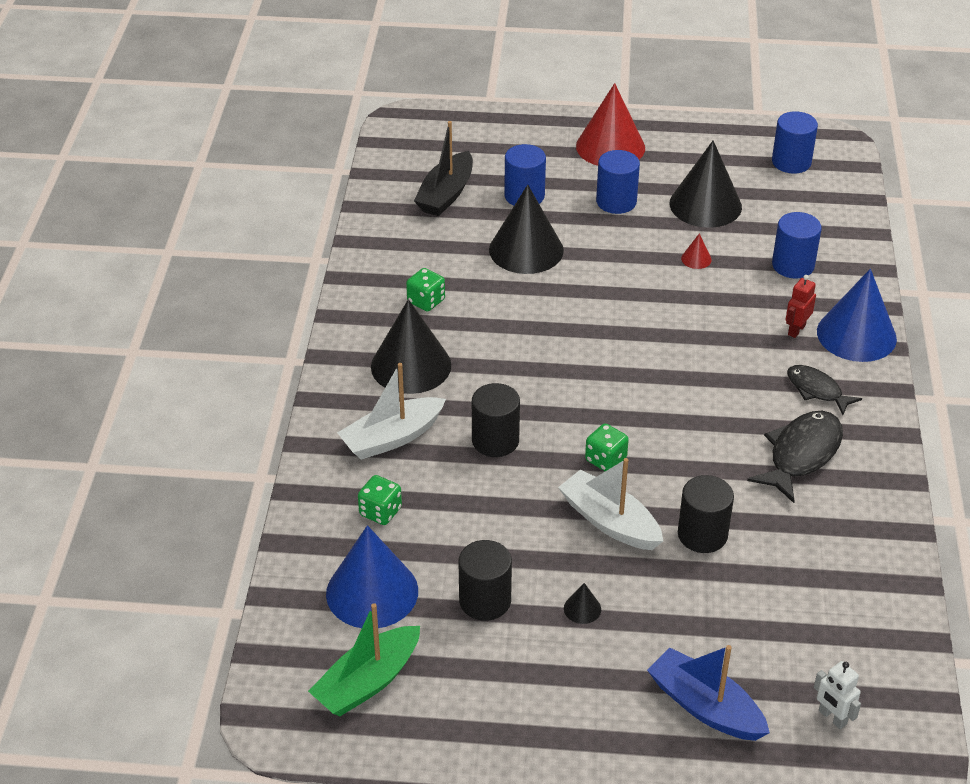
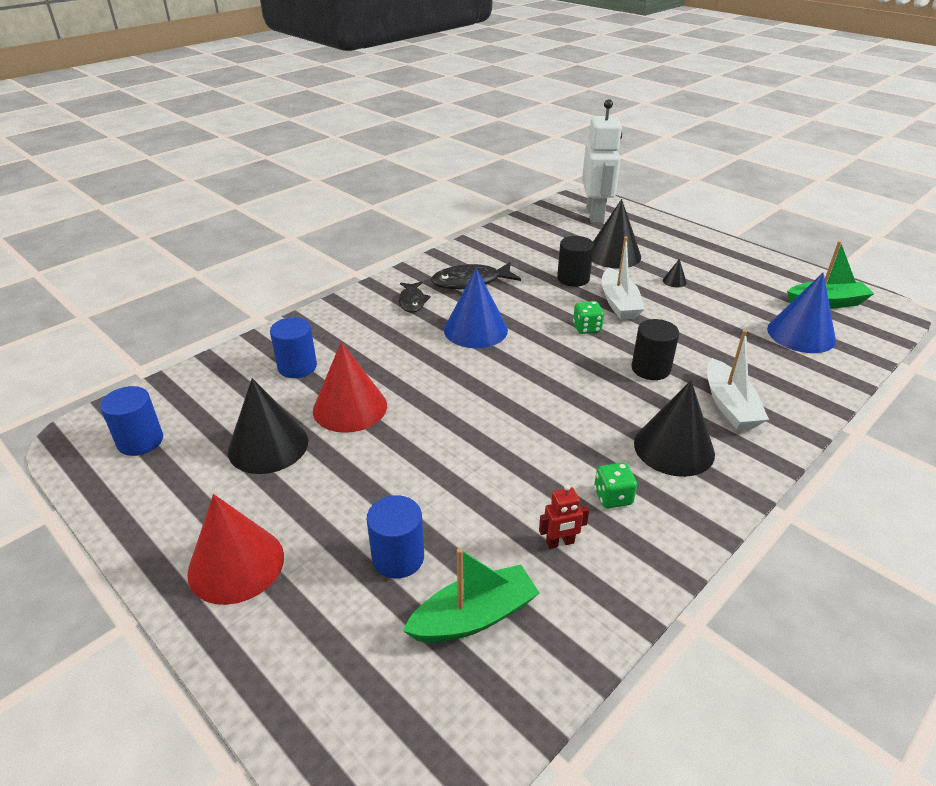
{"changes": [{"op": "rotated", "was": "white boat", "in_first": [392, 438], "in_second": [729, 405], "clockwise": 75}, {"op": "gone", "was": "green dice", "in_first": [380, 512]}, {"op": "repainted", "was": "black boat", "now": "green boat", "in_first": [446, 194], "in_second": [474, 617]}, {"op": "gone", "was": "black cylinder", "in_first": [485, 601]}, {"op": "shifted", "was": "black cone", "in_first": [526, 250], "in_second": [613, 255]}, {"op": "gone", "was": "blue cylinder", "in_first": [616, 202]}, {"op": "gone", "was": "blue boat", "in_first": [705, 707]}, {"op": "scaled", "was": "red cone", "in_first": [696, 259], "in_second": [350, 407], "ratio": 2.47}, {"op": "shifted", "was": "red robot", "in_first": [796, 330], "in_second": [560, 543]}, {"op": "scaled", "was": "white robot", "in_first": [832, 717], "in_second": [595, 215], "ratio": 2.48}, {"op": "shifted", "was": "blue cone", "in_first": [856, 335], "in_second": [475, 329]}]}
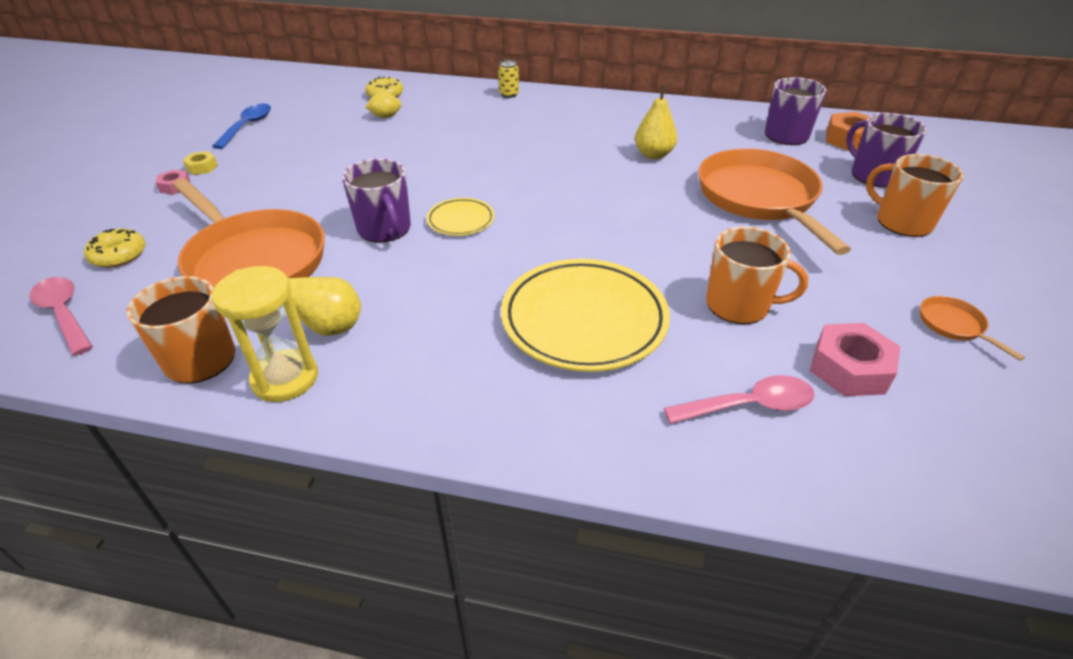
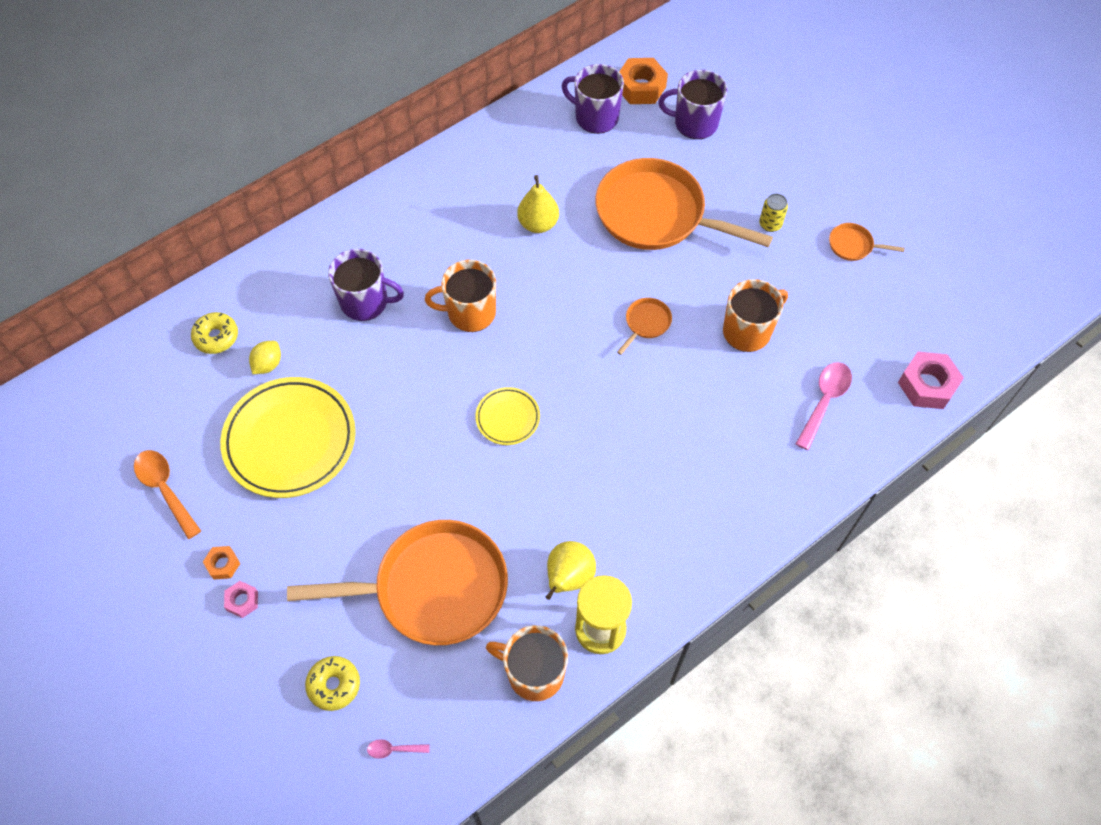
{"changes": [{"op": "scaled", "was": "pink spoon", "in_first": [64, 314], "in_second": [394, 749], "ratio": 0.51}, {"op": "repainted", "was": "yellow nut", "now": "orange nut", "in_first": [202, 167], "in_second": [223, 564]}, {"op": "repainted", "was": "blue spoon", "now": "orange spoon", "in_first": [247, 126], "in_second": [165, 489]}, {"op": "shifted", "was": "purple mug", "in_first": [384, 229], "in_second": [365, 302]}, {"op": "shifted", "was": "yellow can", "in_first": [509, 94], "in_second": [770, 224]}, {"op": "shifted", "was": "yellow plate", "in_first": [584, 319], "in_second": [290, 440]}, {"op": "shifted", "was": "pink nut", "in_first": [849, 368], "in_second": [927, 385]}, {"op": "shifted", "was": "orange mug", "in_first": [902, 222], "in_second": [470, 312]}, {"op": "new", "now": "orange pan", "in_second": [646, 323]}]}
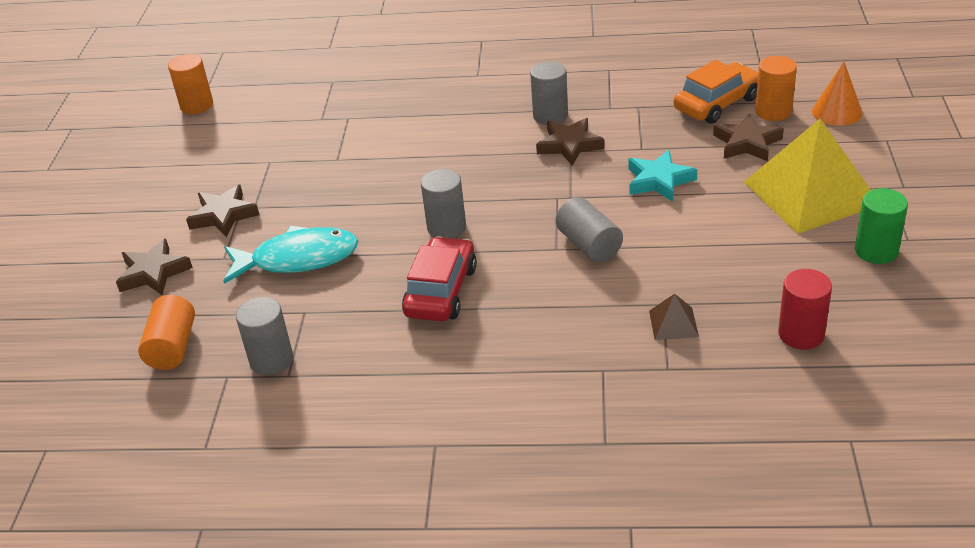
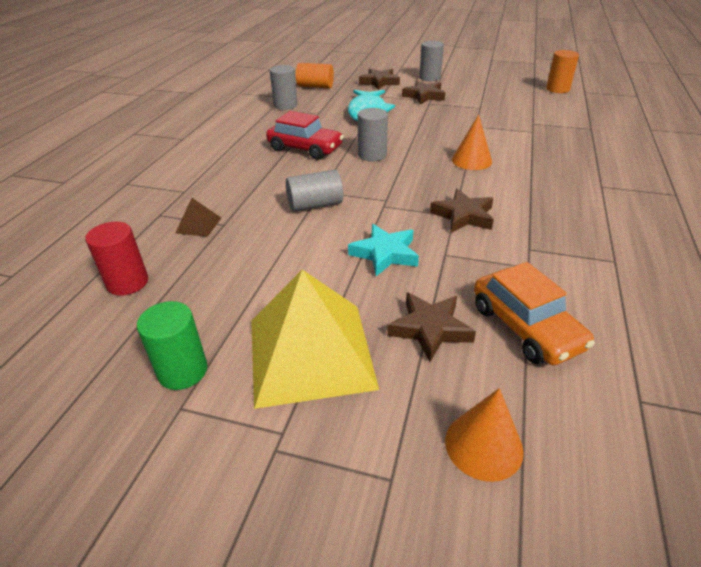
{"changes": [{"op": "shifted", "was": "grey cylinder", "in_first": [550, 116], "in_second": [429, 78]}, {"op": "gone", "was": "orange cylinder", "in_first": [773, 111]}, {"op": "new", "now": "orange cone", "in_second": [471, 160]}]}
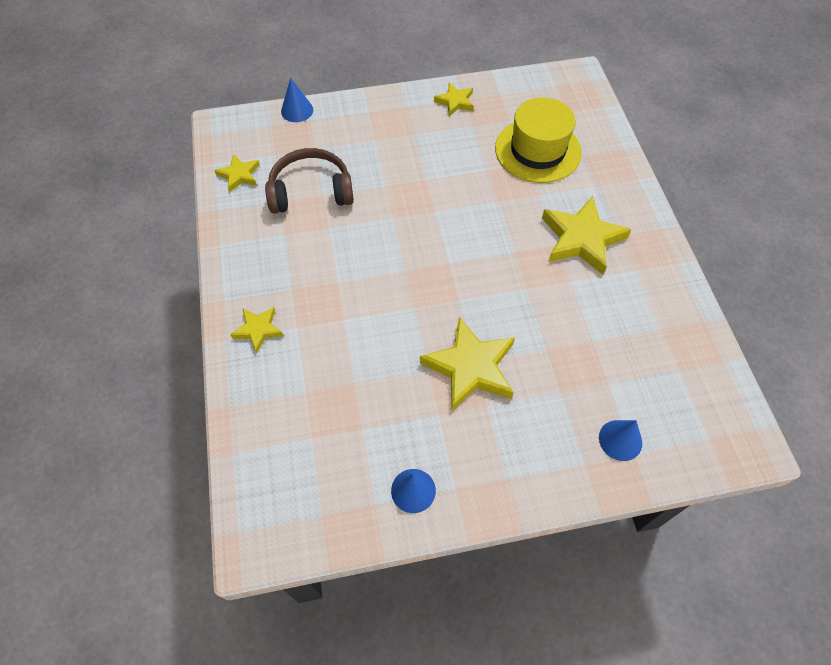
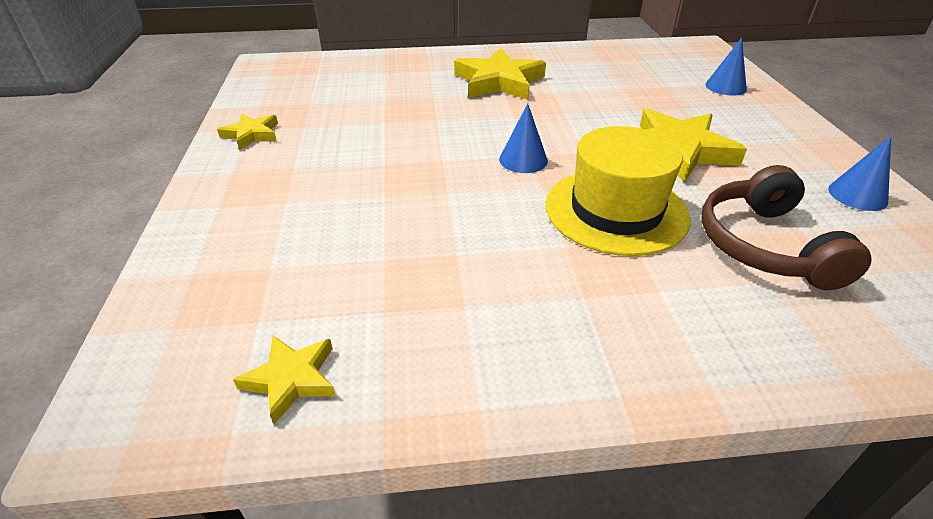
{"changes": [{"op": "gone", "was": "yellow star", "in_first": [258, 330]}, {"op": "shifted", "was": "brown headphones", "in_first": [311, 191], "in_second": [765, 245]}, {"op": "shifted", "was": "blue cone", "in_first": [297, 110], "in_second": [523, 160]}, {"op": "shifted", "was": "yellow hat", "in_first": [537, 150], "in_second": [616, 211]}]}
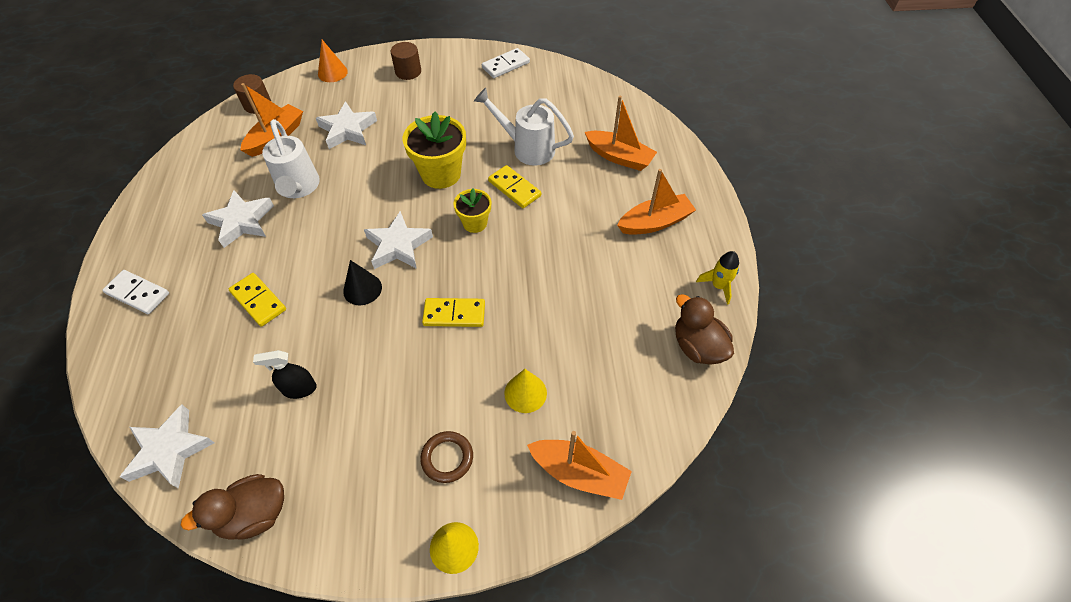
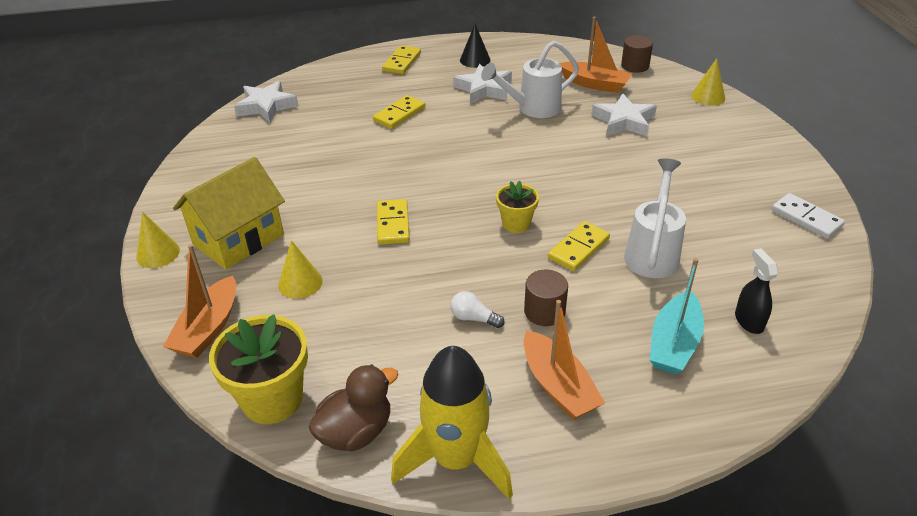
{"changes": [{"op": "repainted", "was": "white domino", "now": "yellow domino", "in_first": [138, 293], "in_second": [402, 62]}, {"op": "gone", "was": "brown duck", "in_first": [254, 514]}, {"op": "shifted", "was": "black spray bottle", "in_first": [299, 389], "in_second": [749, 321]}, {"op": "repainted", "was": "orange cone", "now": "yellow cone", "in_first": [332, 72], "in_second": [708, 96]}, {"op": "shifted", "was": "black cone", "in_first": [362, 289], "in_second": [475, 60]}, {"op": "gone", "was": "white star", "in_first": [398, 246]}, {"op": "shifted", "was": "brown cylinder", "in_first": [408, 71], "in_second": [544, 311]}, {"op": "shifted", "was": "yellow flower pot", "in_first": [441, 174], "in_second": [272, 399]}, {"op": "swapped", "was": "brown ring", "now": "yellow house", "in_first": [447, 458], "in_second": [238, 239]}, {"op": "repainted", "was": "orange boat", "now": "turquoise boat", "in_first": [619, 157], "in_second": [674, 343]}, {"op": "scaled", "was": "yellow rocket", "in_first": [718, 286], "in_second": [456, 459], "ratio": 2.09}, {"op": "new", "now": "white light bulb", "in_second": [474, 318]}]}
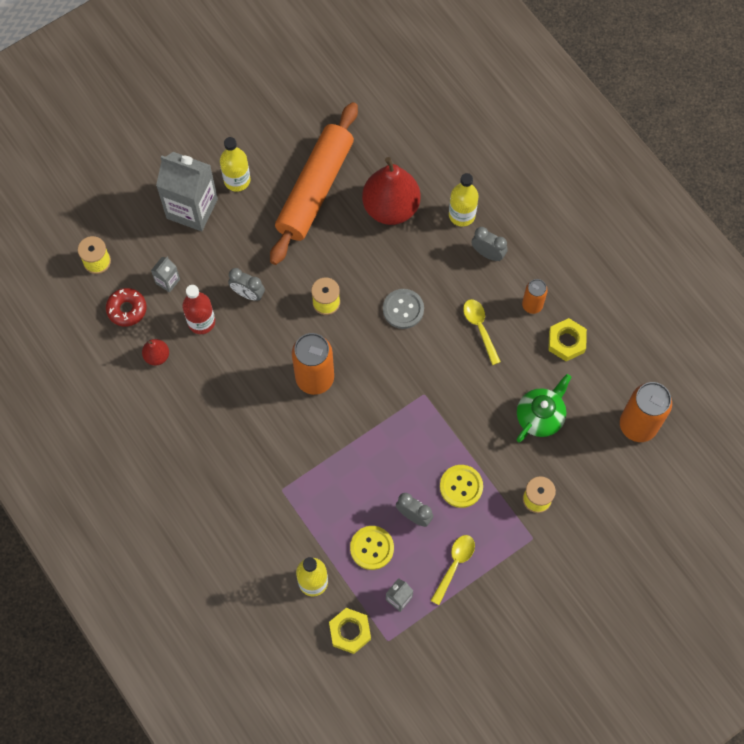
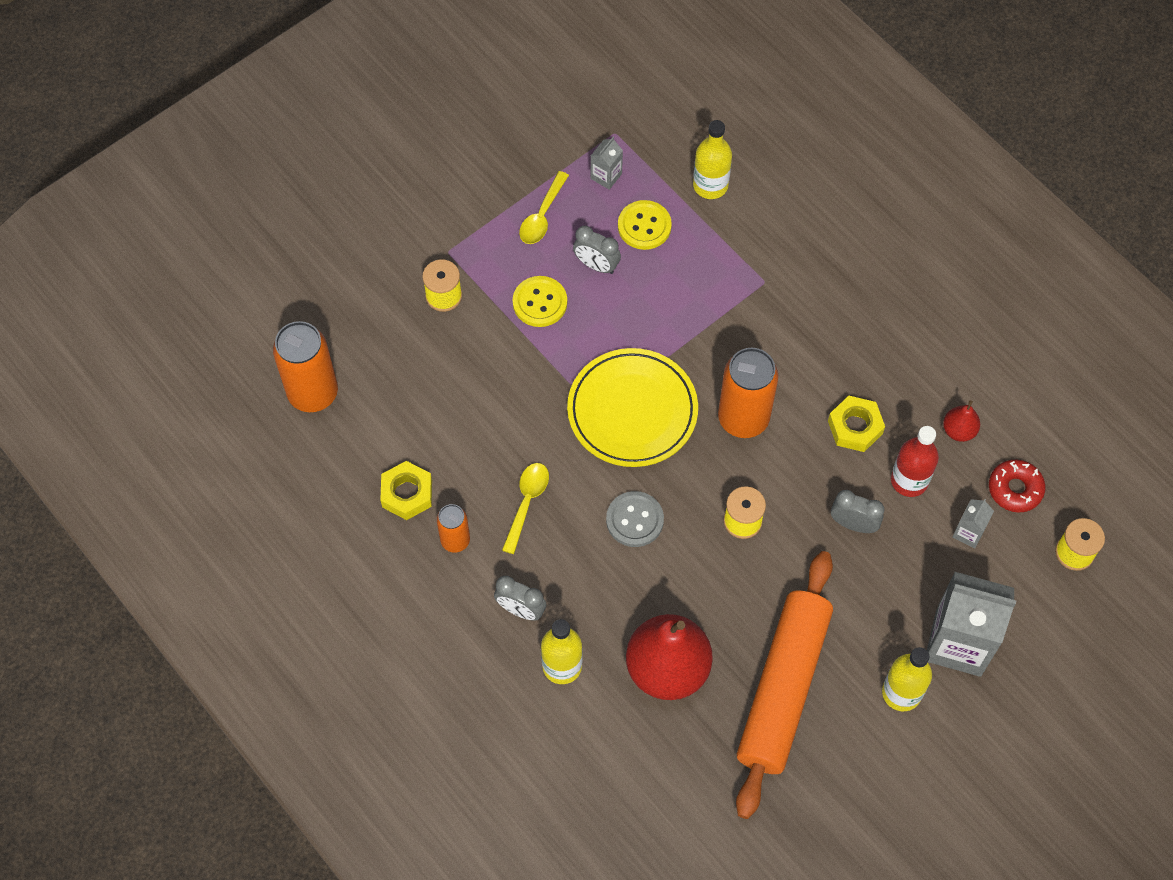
{"changes": [{"op": "shifted", "was": "yellow nut", "in_first": [350, 632], "in_second": [855, 427]}, {"op": "rotated", "was": "yellow spoon", "in_first": [480, 328], "in_second": [526, 503], "clockwise": -135}, {"op": "gone", "was": "green teapot", "in_first": [540, 416]}, {"op": "new", "now": "yellow plate", "in_second": [632, 411]}]}
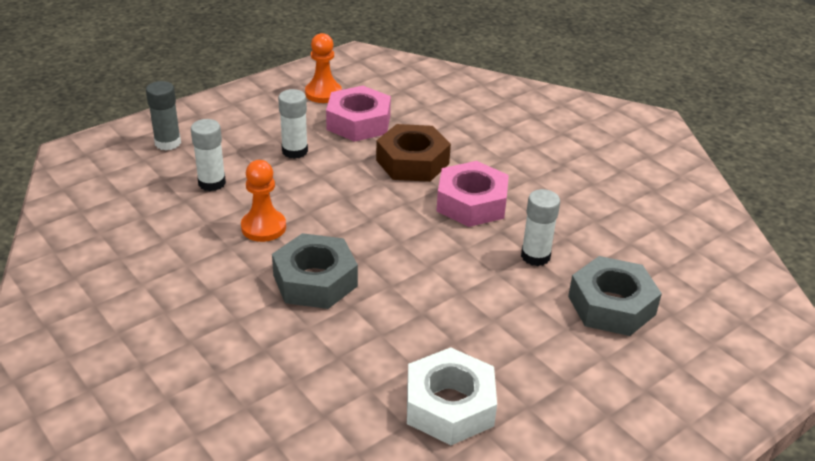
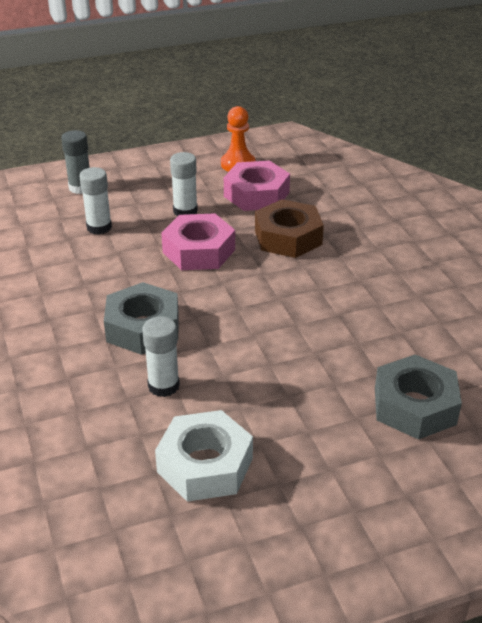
{"changes": [{"op": "gone", "was": "orange pawn", "in_first": [263, 227]}, {"op": "shifted", "was": "pink nut", "in_first": [471, 203], "in_second": [199, 251]}, {"op": "shifted", "was": "white glue stick", "in_first": [535, 256], "in_second": [163, 386]}]}
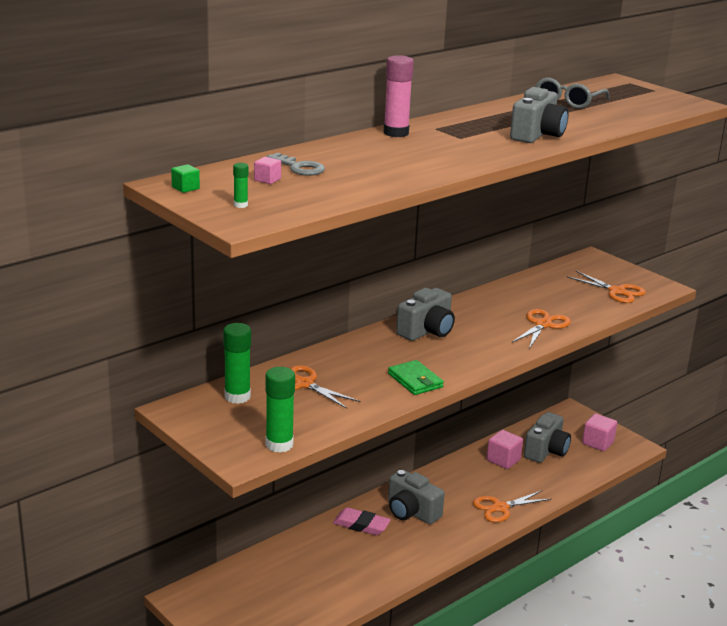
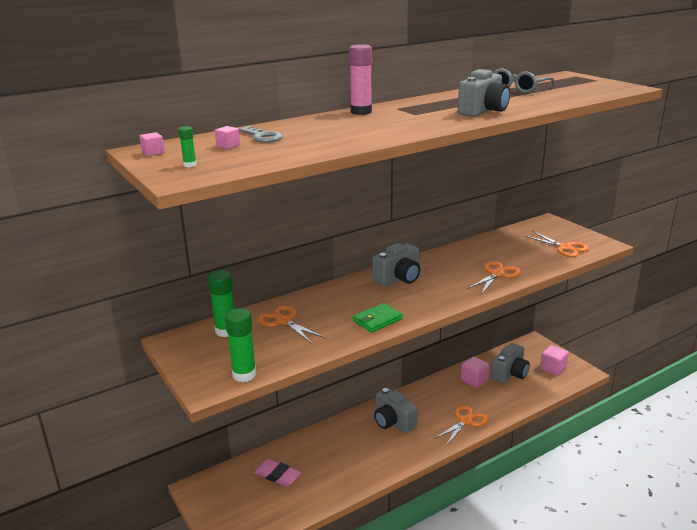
{"changes": [{"op": "repainted", "was": "green cube", "now": "pink cube", "in_first": [185, 188], "in_second": [153, 153]}, {"op": "shifted", "was": "pink eraser", "in_first": [361, 525], "in_second": [277, 475]}, {"op": "rotated", "was": "green wallet", "in_first": [415, 380], "in_second": [377, 320], "clockwise": 75}, {"op": "rotated", "was": "orange scissors", "in_first": [500, 508], "in_second": [465, 421], "clockwise": 150}]}
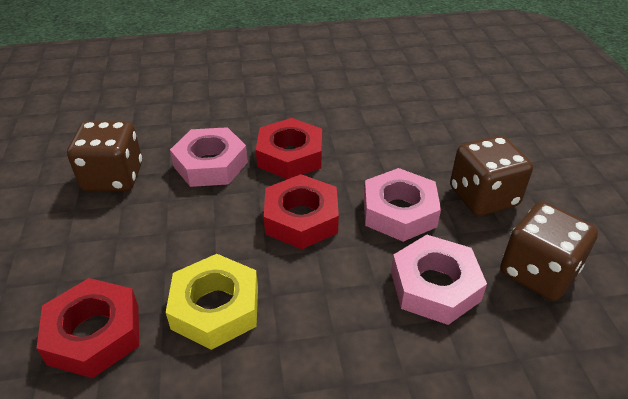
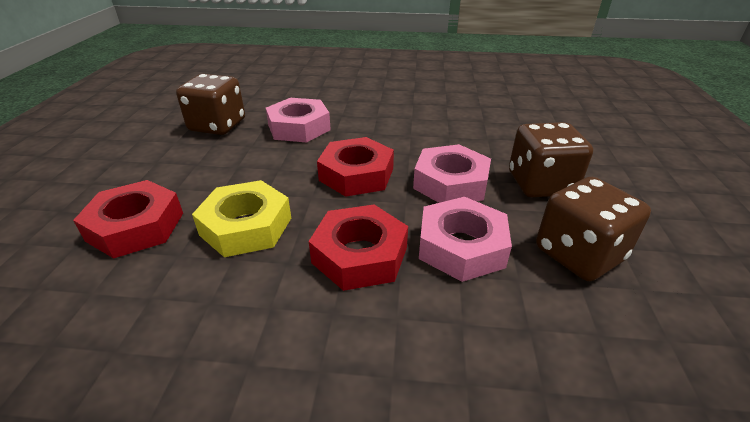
{"changes": [{"op": "shifted", "was": "red nut", "in_first": [290, 156], "in_second": [360, 255]}]}
